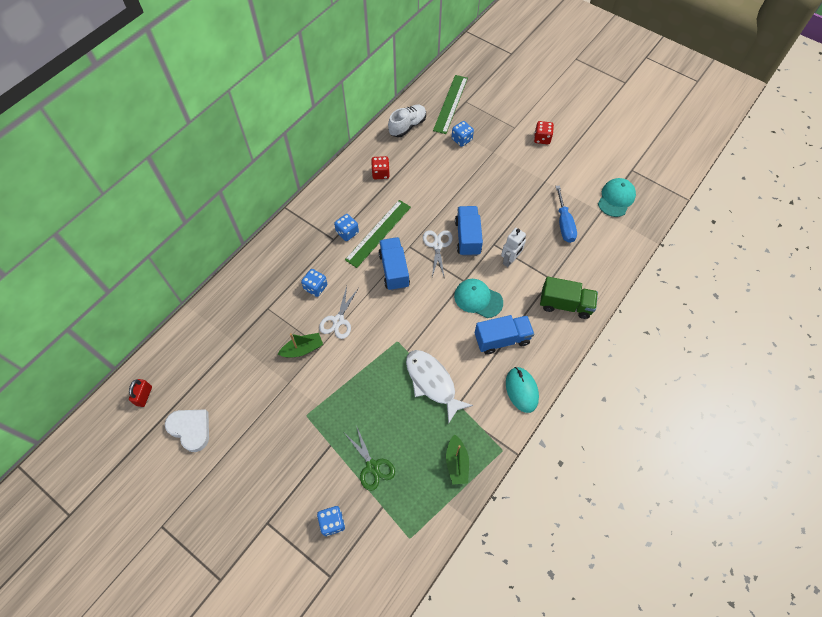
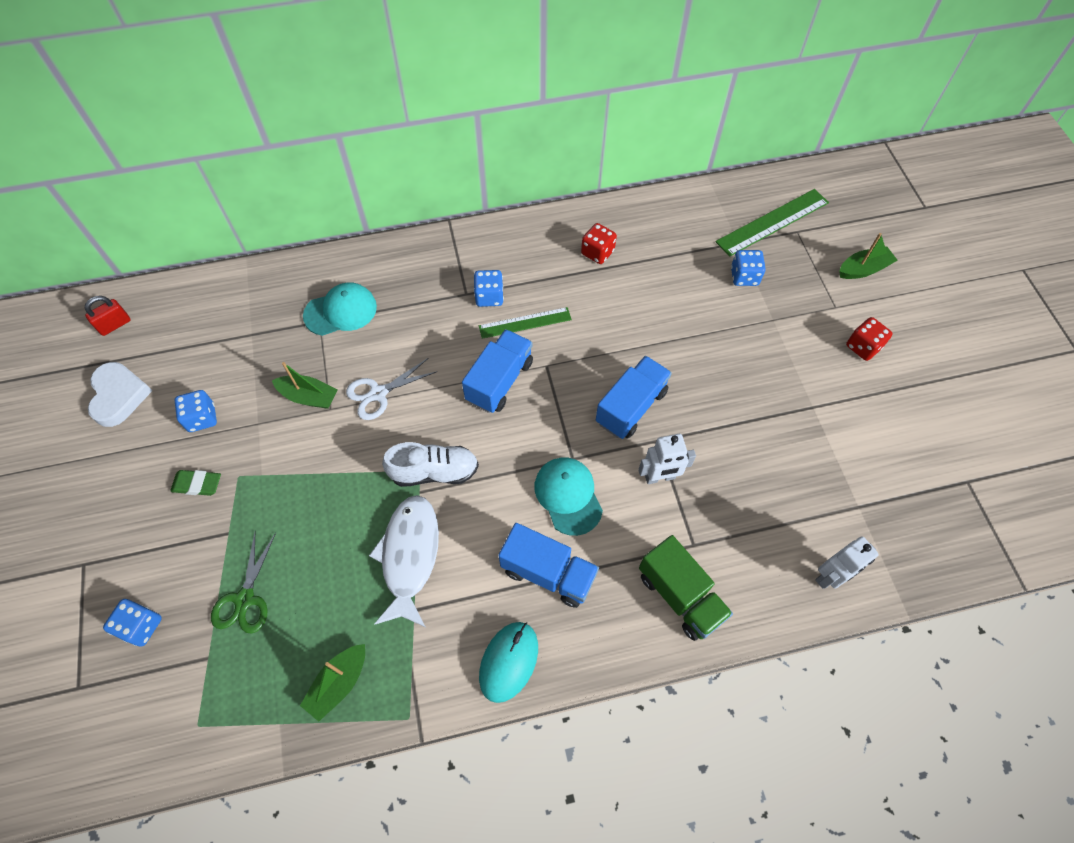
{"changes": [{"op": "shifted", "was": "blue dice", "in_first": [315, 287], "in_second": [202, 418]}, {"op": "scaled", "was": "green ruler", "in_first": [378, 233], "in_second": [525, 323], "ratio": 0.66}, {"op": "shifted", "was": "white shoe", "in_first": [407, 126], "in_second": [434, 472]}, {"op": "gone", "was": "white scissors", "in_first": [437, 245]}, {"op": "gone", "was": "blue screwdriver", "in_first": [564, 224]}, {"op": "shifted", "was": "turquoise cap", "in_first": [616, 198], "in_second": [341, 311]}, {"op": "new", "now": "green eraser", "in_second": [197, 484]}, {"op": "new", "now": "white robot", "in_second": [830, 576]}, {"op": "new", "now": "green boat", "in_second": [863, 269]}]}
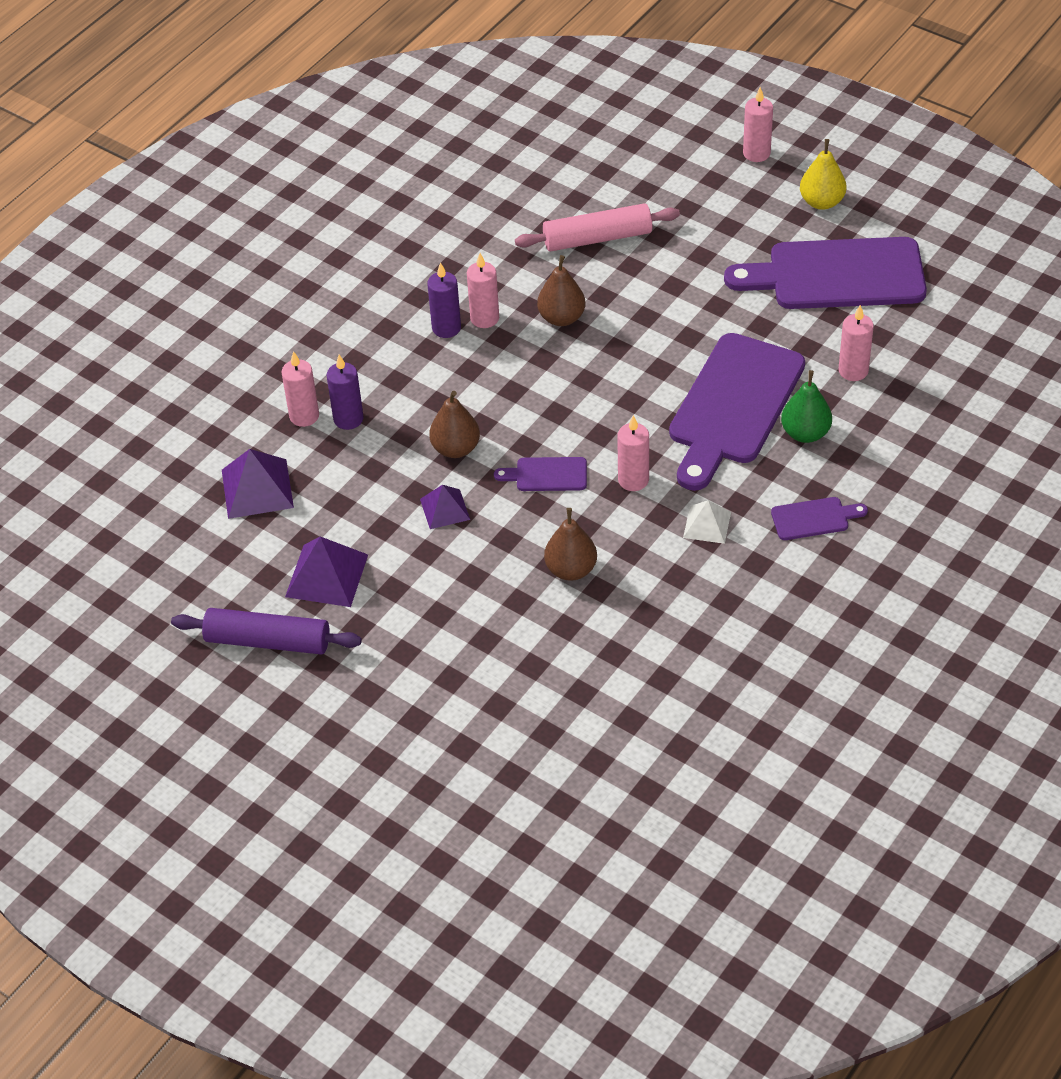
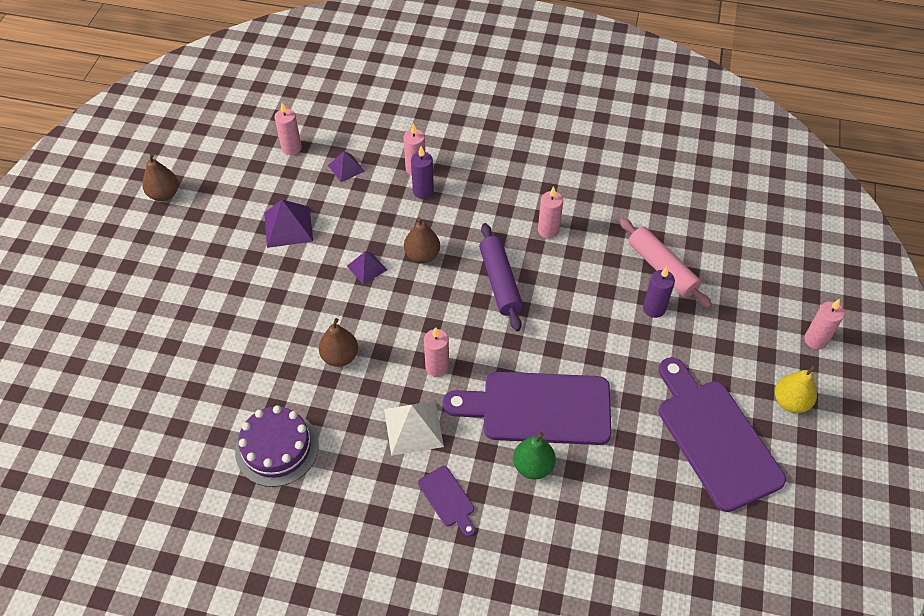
{"changes": [{"op": "shifted", "was": "purple rolling pin", "in_first": [268, 641], "in_second": [500, 282]}, {"op": "scaled", "was": "purple pyramid", "in_first": [257, 488], "in_second": [346, 168], "ratio": 0.62}, {"op": "shifted", "was": "purple candle", "in_first": [446, 328], "in_second": [654, 308]}, {"op": "gone", "was": "purple cutting board", "in_first": [547, 474]}, {"op": "shifted", "was": "brown pear", "in_first": [561, 318], "in_second": [164, 194]}, {"op": "scaled", "was": "white pyramid", "in_first": [707, 524], "in_second": [413, 427], "ratio": 1.6}, {"op": "shifted", "was": "pink candle", "in_first": [853, 371], "in_second": [291, 148]}, {"op": "new", "now": "purple cake", "in_second": [277, 448]}]}
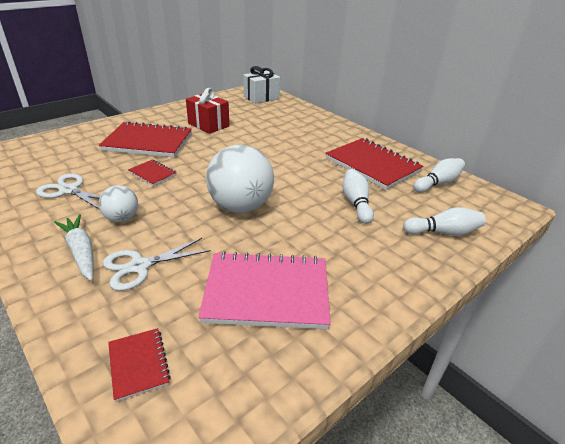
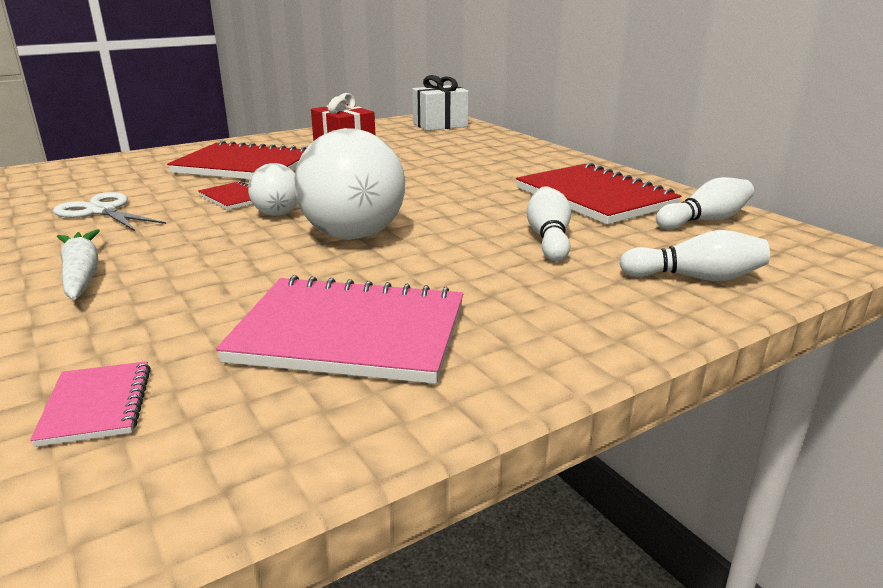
{"changes": [{"op": "shifted", "was": "white ball", "in_first": [122, 218], "in_second": [277, 214]}, {"op": "gone", "was": "white scissors", "in_first": [139, 266]}, {"op": "repainted", "was": "red notebook", "now": "pink notebook", "in_first": [139, 364], "in_second": [97, 405]}]}
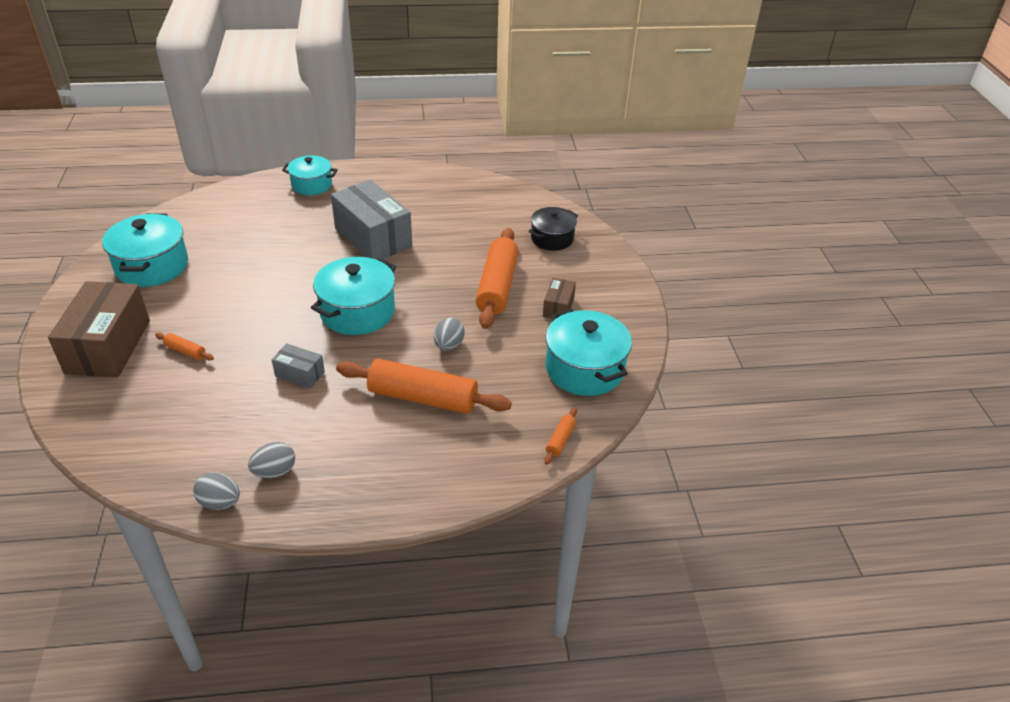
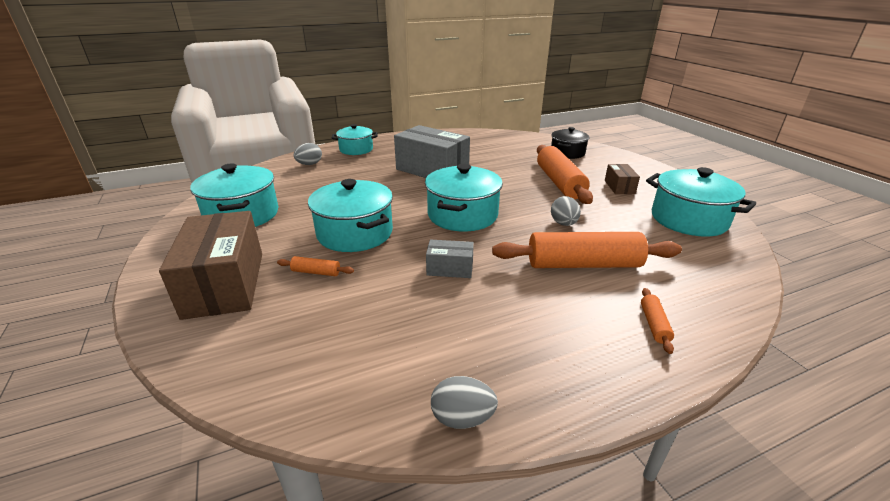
{"changes": [{"op": "shifted", "was": "grey egg", "in_first": [275, 471], "in_second": [309, 164]}, {"op": "shifted", "was": "orange rolling pin", "in_first": [560, 440], "in_second": [654, 324]}, {"op": "new", "now": "turquoise pot", "in_second": [355, 233]}]}
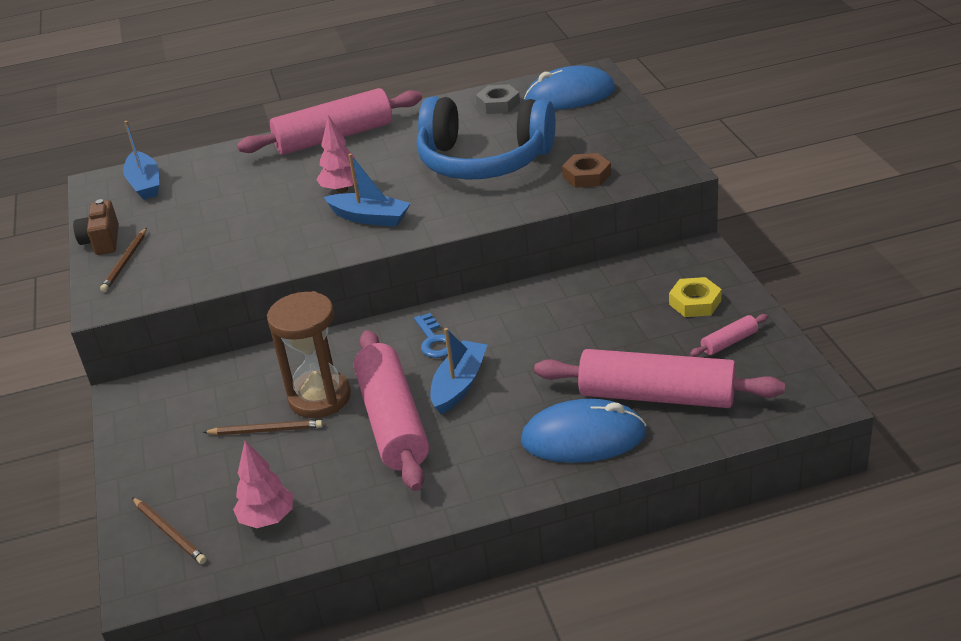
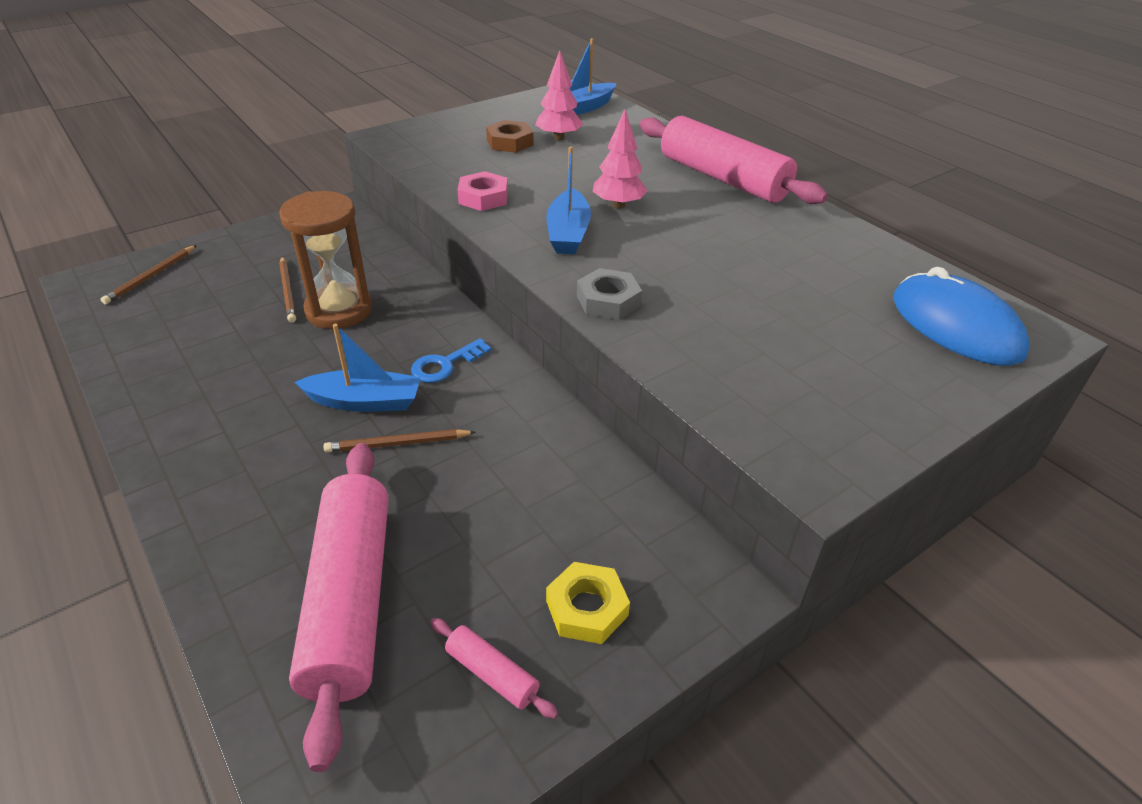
{"changes": [{"op": "gone", "was": "brown camera", "in_first": [102, 241]}, {"op": "shifted", "was": "brown pencil", "in_first": [125, 262], "in_second": [397, 444]}, {"op": "shifted", "was": "pink tree", "in_first": [268, 519], "in_second": [558, 138]}, {"op": "gone", "was": "pink rolling pin", "in_first": [392, 422]}, {"op": "gone", "was": "blue headphones", "in_first": [484, 161]}, {"op": "shifted", "was": "grey nut", "in_first": [498, 104], "in_second": [608, 301]}, {"op": "gone", "was": "blue mouse", "in_first": [583, 437]}, {"op": "shifted", "was": "brown nut", "in_first": [587, 176], "in_second": [510, 142]}, {"op": "new", "now": "pink nut", "in_second": [483, 197]}]}
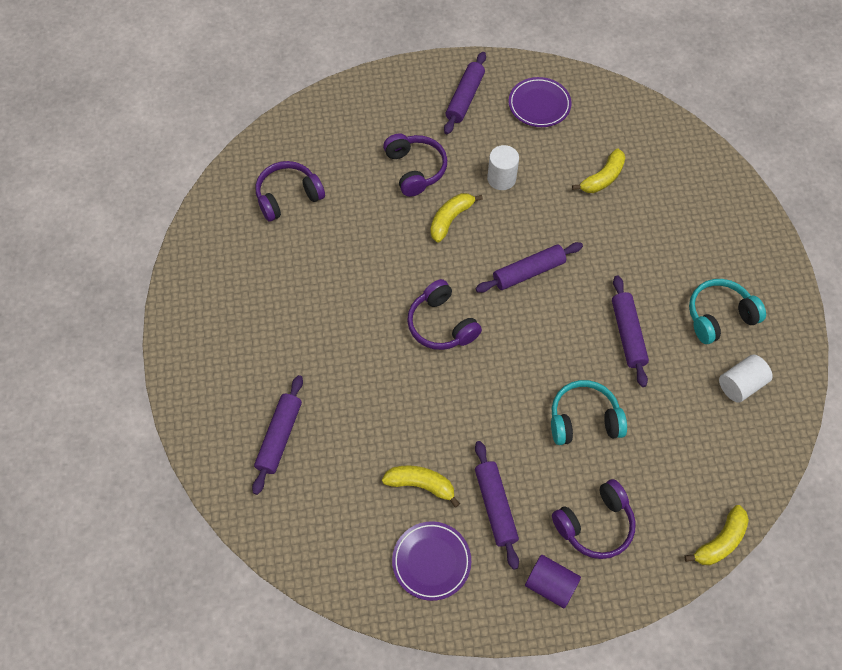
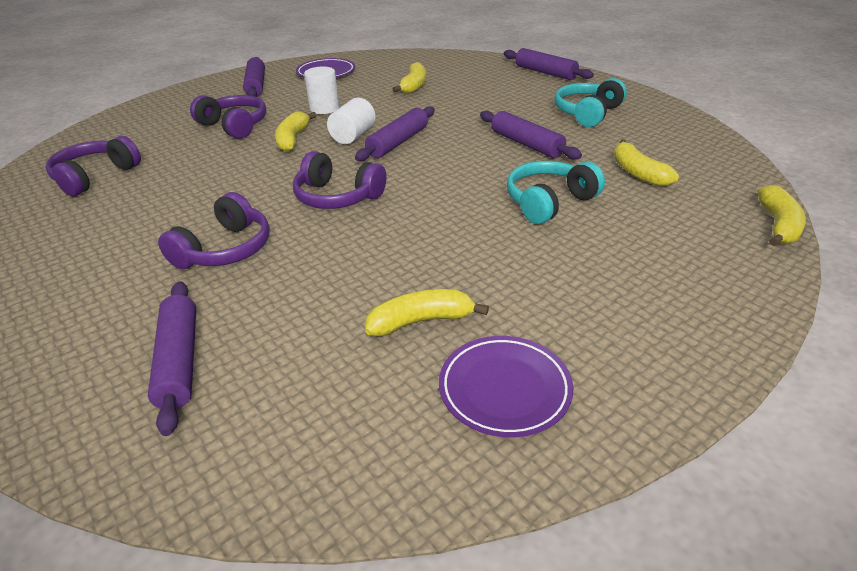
{"changes": [{"op": "shifted", "was": "purple rolling pin", "in_first": [495, 506], "in_second": [545, 72]}, {"op": "gone", "was": "purple cylinder", "in_first": [550, 585]}, {"op": "shifted", "was": "purple headphones", "in_first": [595, 525], "in_second": [225, 249]}, {"op": "shifted", "was": "white cylinder", "in_first": [740, 384], "in_second": [353, 136]}, {"op": "new", "now": "yellow banana", "in_second": [638, 173]}]}
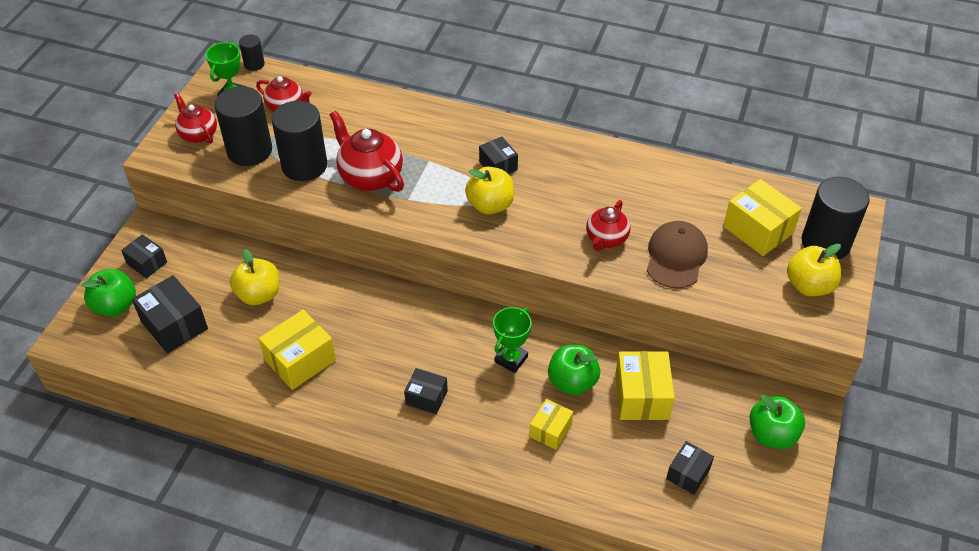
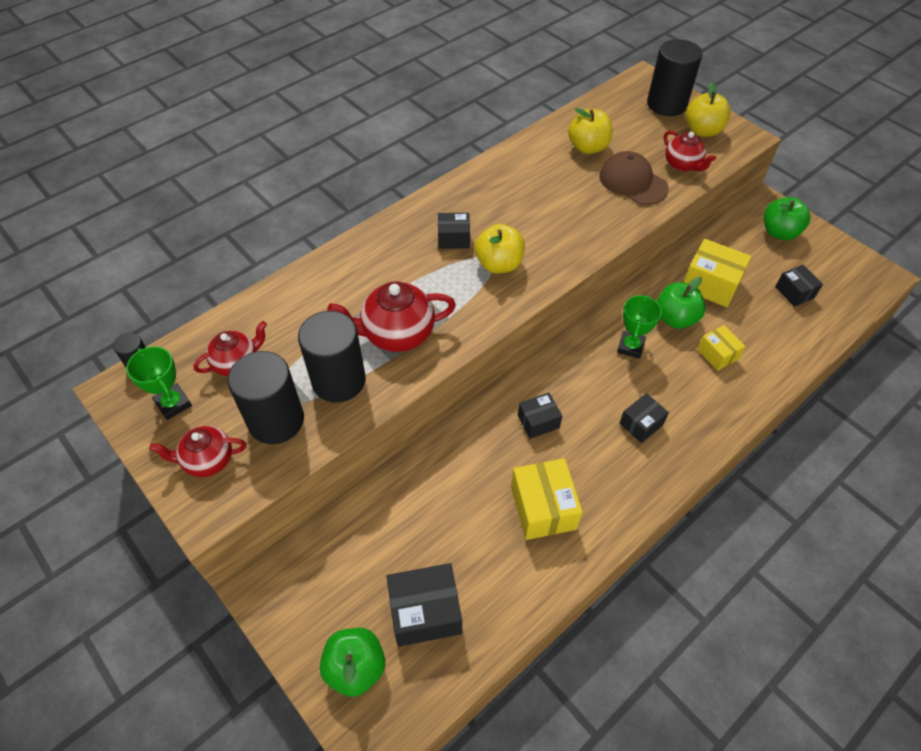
{"changes": [{"op": "shifted", "was": "black box", "in_first": [147, 263], "in_second": [538, 421]}, {"op": "shifted", "was": "yellow apple", "in_first": [259, 294], "in_second": [588, 147]}, {"op": "rotated", "was": "green trophy", "in_first": [511, 359], "in_second": [630, 347], "clockwise": 45}, {"op": "shifted", "was": "red teapot", "in_first": [606, 239], "in_second": [682, 165]}, {"op": "gone", "was": "yellow box", "in_first": [758, 230]}]}
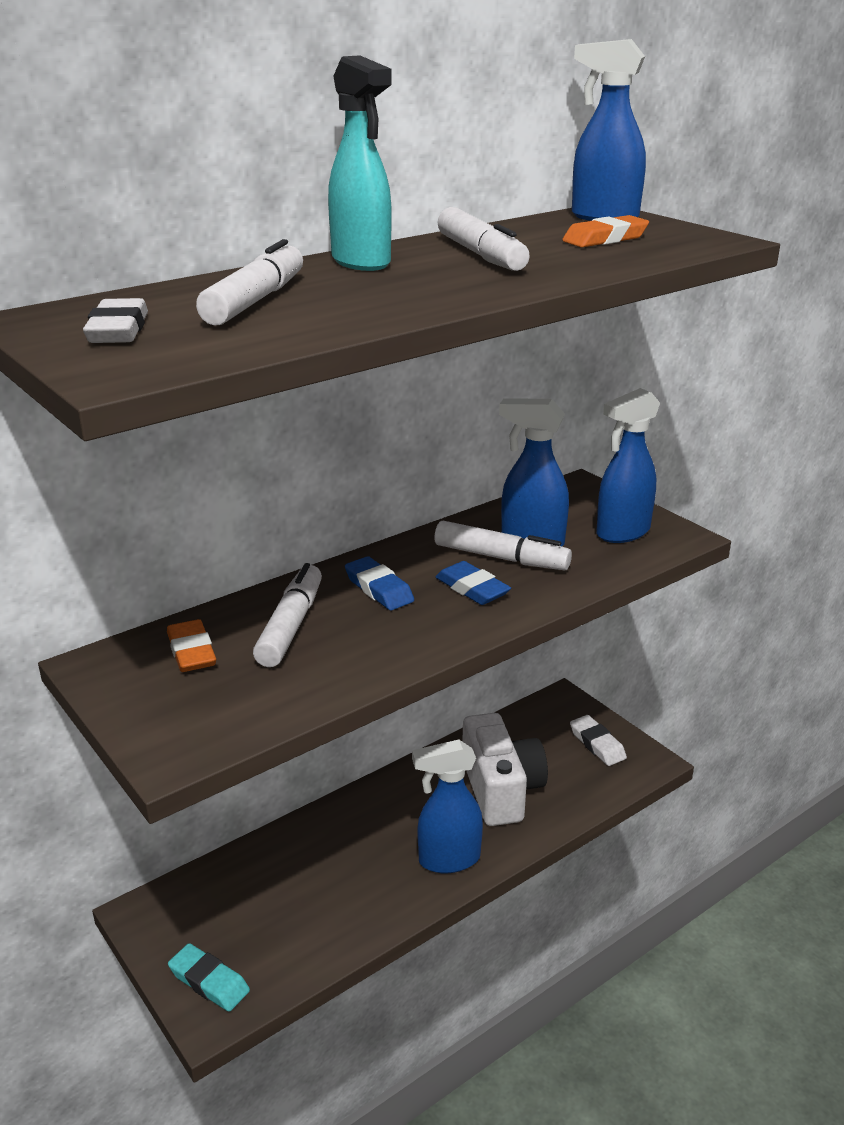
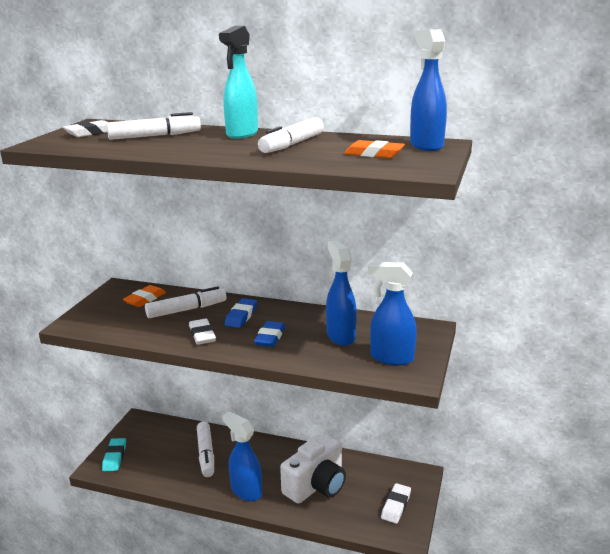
{"changes": [{"op": "shifted", "was": "white marker", "in_first": [501, 558], "in_second": [206, 454]}, {"op": "new", "now": "white eraser", "in_second": [202, 335]}]}
